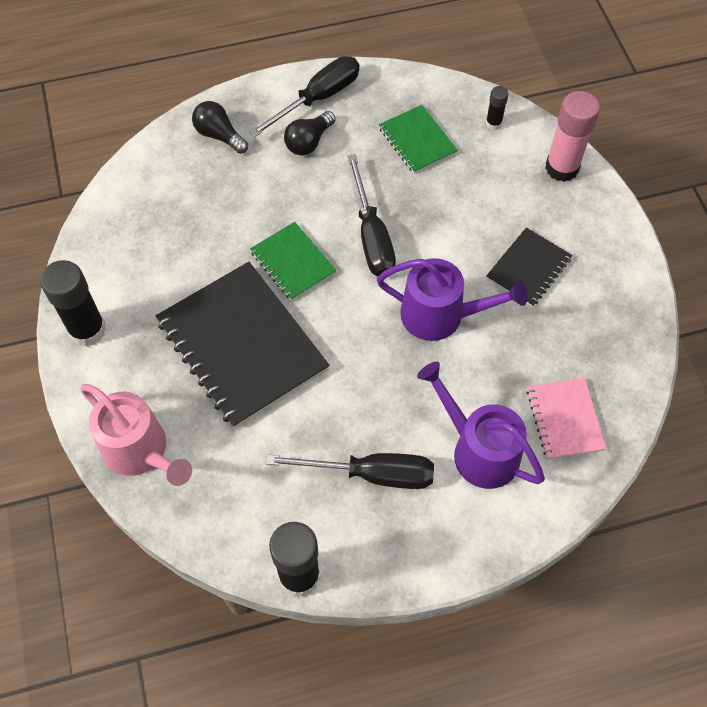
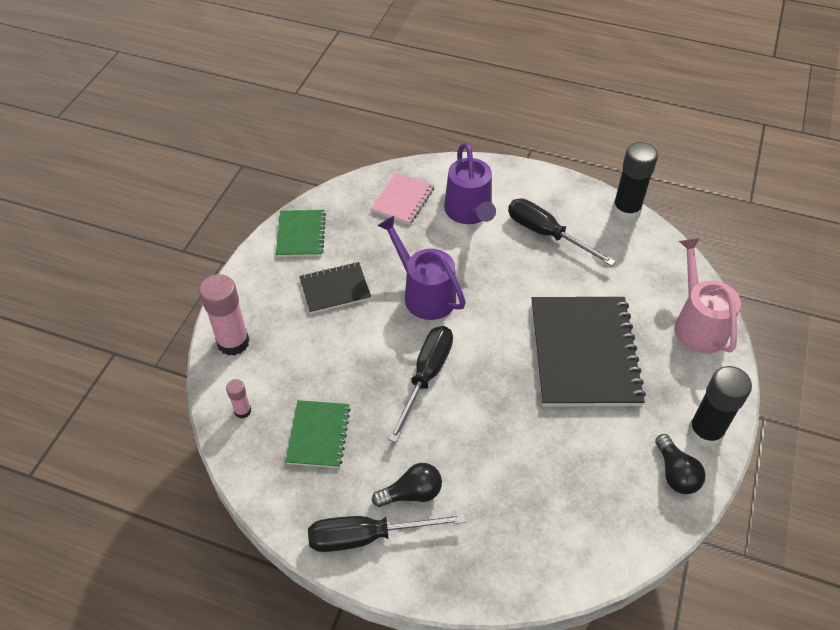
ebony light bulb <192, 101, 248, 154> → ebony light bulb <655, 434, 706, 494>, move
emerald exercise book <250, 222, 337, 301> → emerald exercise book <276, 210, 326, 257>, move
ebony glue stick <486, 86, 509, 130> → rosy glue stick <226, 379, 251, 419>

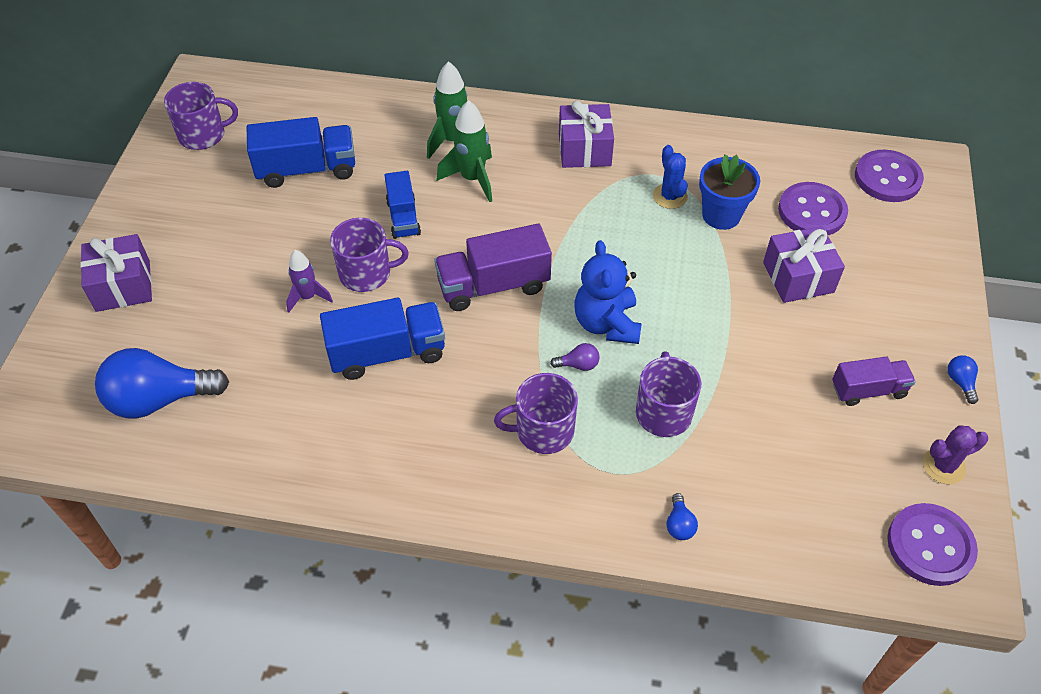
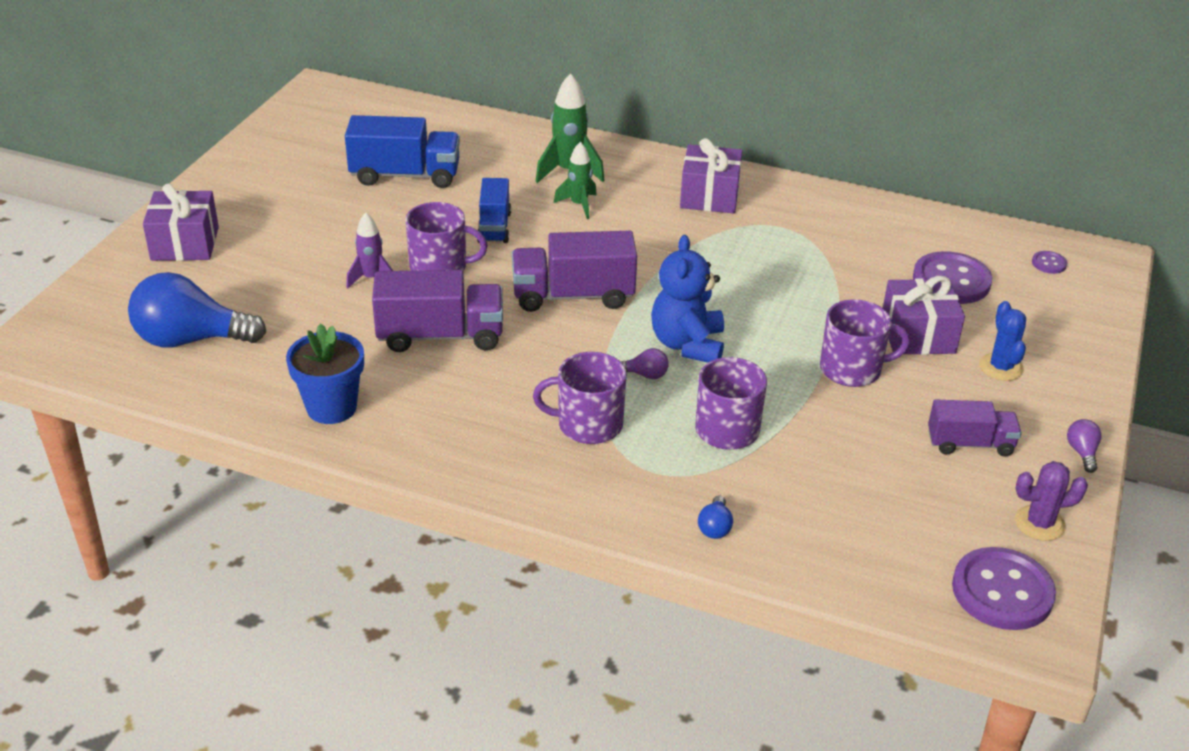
purple mug <164, 82, 238, 150> → purple mug <820, 299, 910, 387>, move
blue lorry <320, 298, 445, 380> → purple lorry <372, 270, 503, 352>
emerald toy rocket <437, 100, 492, 202> → emerald toy rocket <554, 142, 597, 219>, x0.65
blue cactus <653, 145, 688, 209> → blue cactus <979, 301, 1026, 381>, move
blue flower pot <699, 155, 760, 230> → blue flower pot <286, 323, 364, 424>, move
purple button <855, 150, 924, 202> → purple button <1032, 251, 1067, 274>, x0.45
blue light bulb <947, 355, 979, 404> → purple light bulb <1067, 419, 1102, 473>

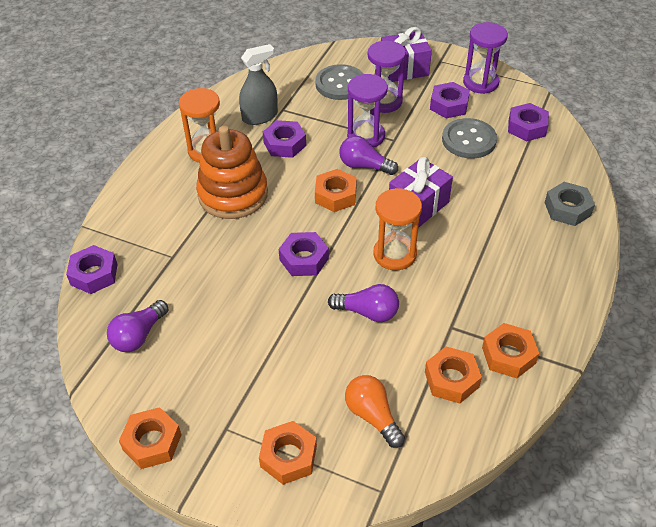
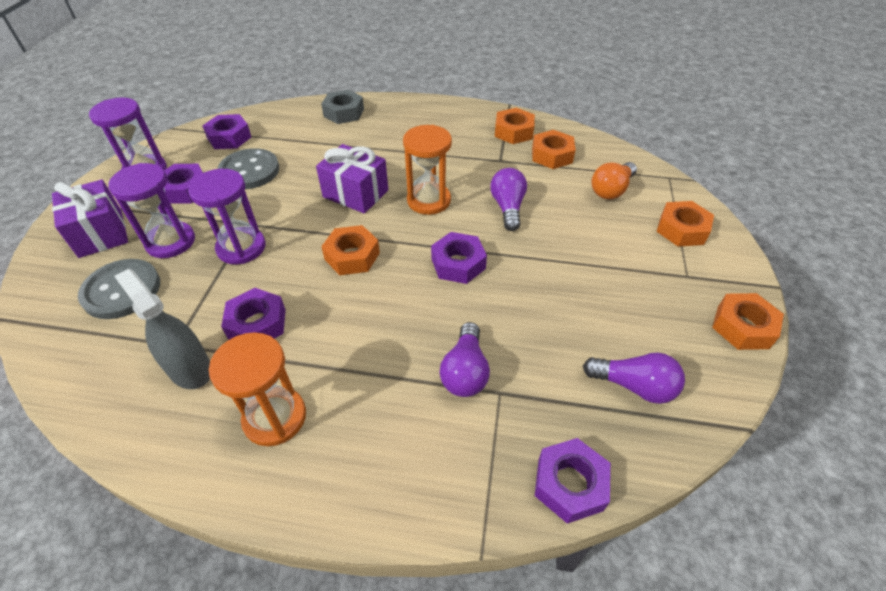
orange ring stacker <196, 126, 268, 219> → -
purple light bulb <339, 136, 398, 175> → purple light bulb <440, 322, 490, 397>, move

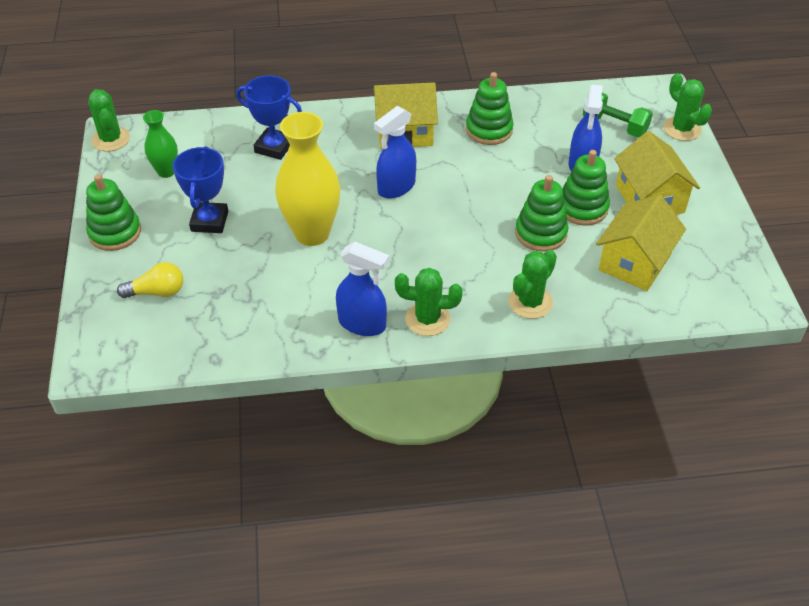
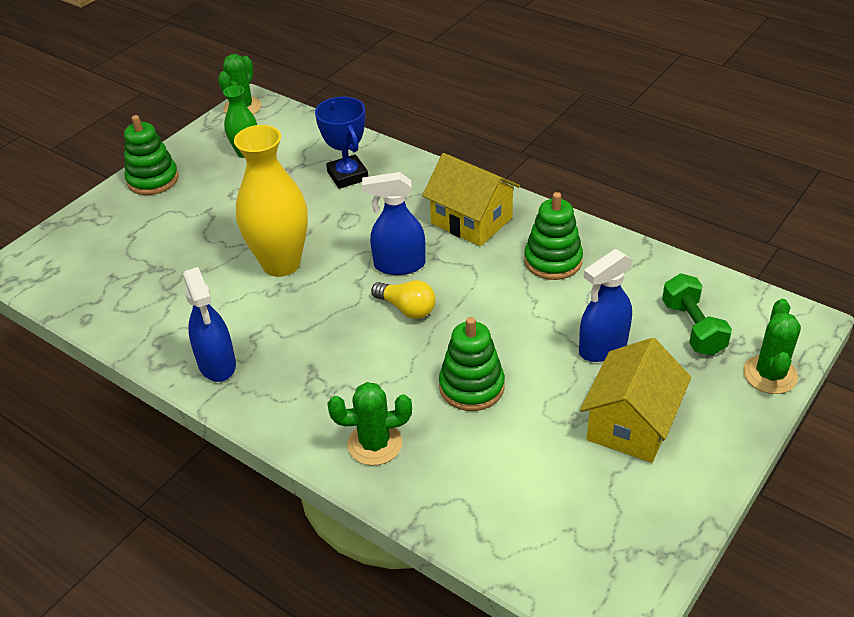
golden light bulb <117, 262, 183, 298> → golden light bulb <371, 280, 436, 319>, move
blue award cup <173, 146, 228, 233> → -
emerald cactus <395, 268, 463, 336> → -
emerald ring stacker <562, 150, 610, 225> → -
golden toy house <596, 194, 686, 291> → -

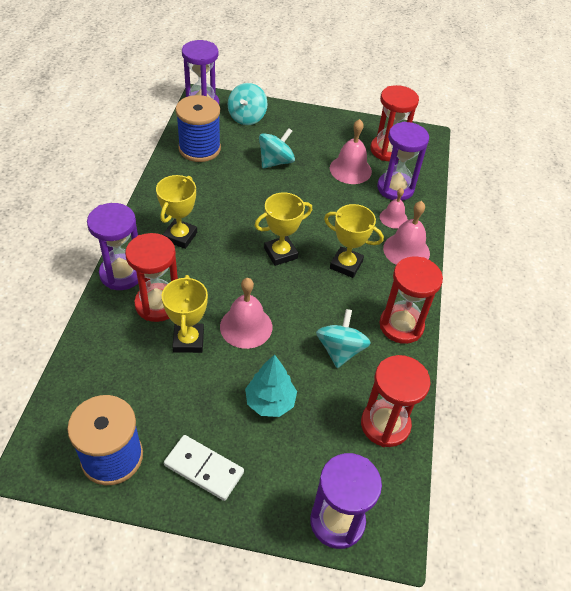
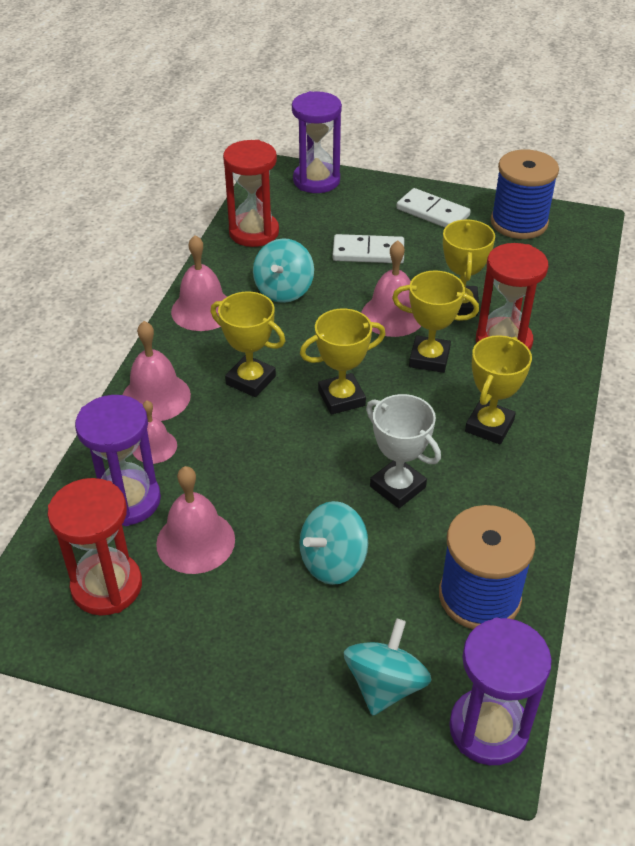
purple sandglass <87, 203, 138, 290> → -
turquoise toy tree <245, 354, 297, 417> → snow-white domino <332, 234, 404, 264>
scarlet sandglass <380, 256, 443, 344> → rosy school bell <171, 235, 227, 331>
- → snow-white award cup <366, 394, 441, 508>
- → golden award cup <392, 270, 479, 373>

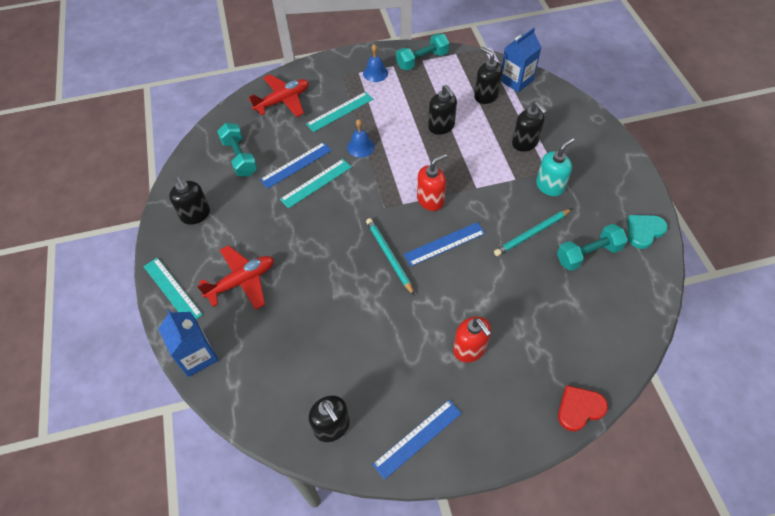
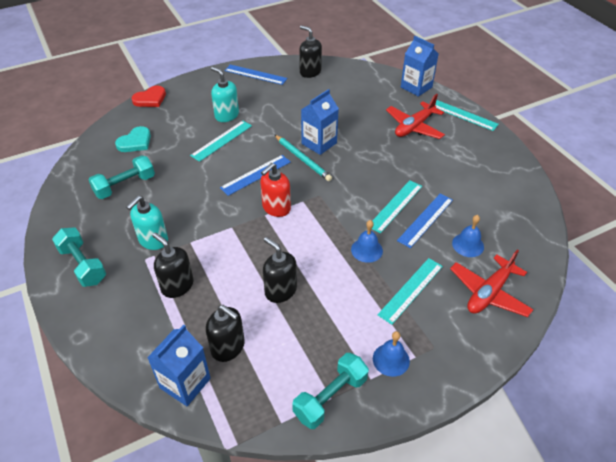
ebony soap pump <169, 177, 210, 225> → -
turquoise hand weight <217, 123, 257, 177> → turquoise hand weight <52, 228, 106, 287>, move
blue straightedge <372, 400, 462, 480> → blue straightedge <225, 64, 287, 85>, 75 degrees clockwise
scarlet soap pump <453, 316, 491, 363> → turquoise soap pump <211, 67, 239, 122>
turquoise pencil <494, 209, 572, 256> → -
turquoise heart shape <628, 215, 668, 249> → turquoise heart shape <115, 126, 151, 152>, move
- → turquoise straightedge <190, 120, 252, 162>
- → blue carton <301, 89, 339, 155>
- → blue school bell <452, 215, 484, 257>

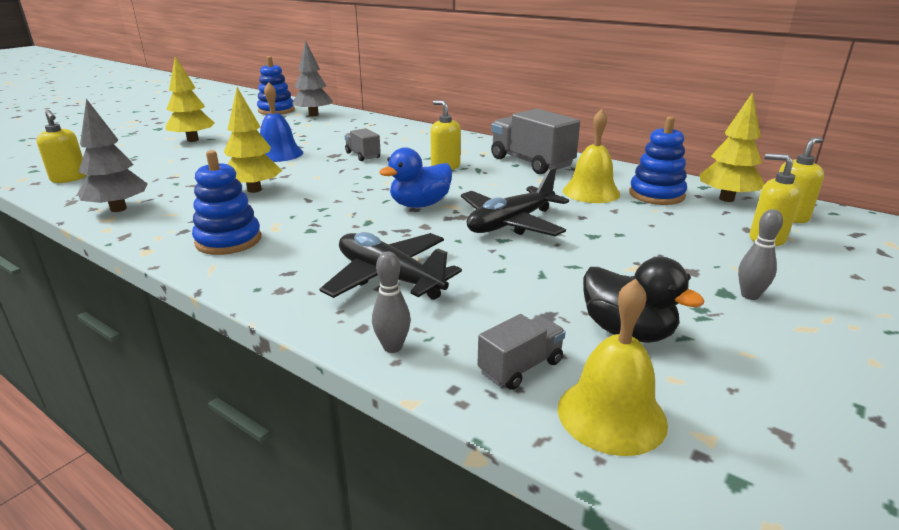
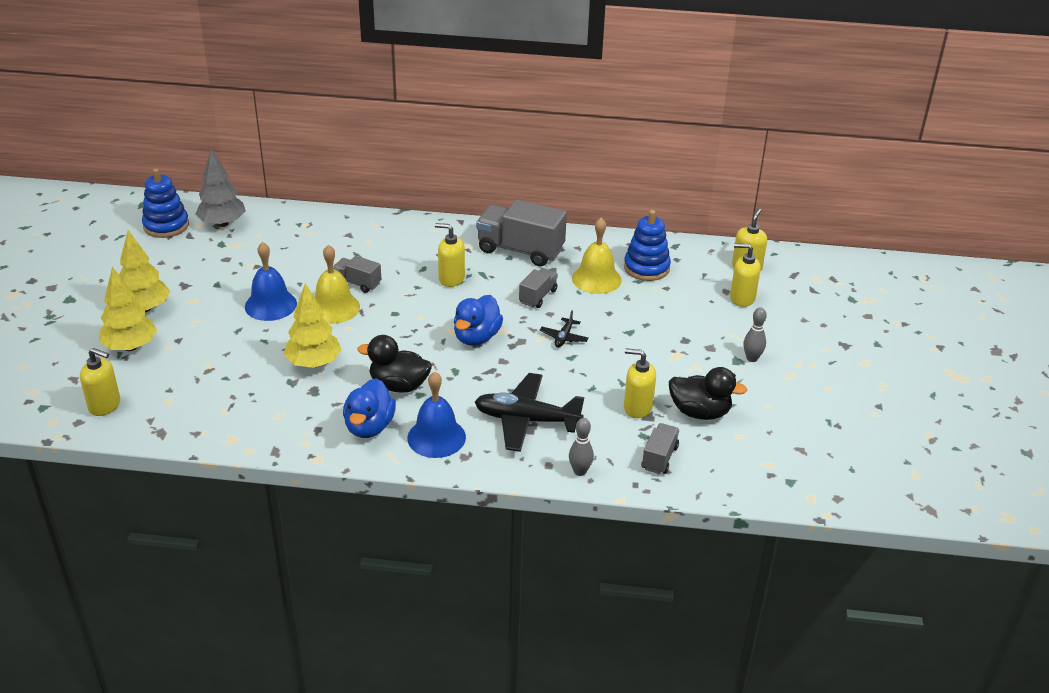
gray toy tree <78, 99, 148, 212> → -
blue ring stacker <192, 150, 261, 255> → blue toy duck <343, 378, 396, 438>
ebony aeroplane <461, 167, 569, 236> → ebony aeroplane <540, 310, 589, 347>, x0.47
golden school bell <558, 279, 668, 456> → golden school bell <315, 245, 360, 324>, move
golden toy tree <700, 92, 764, 202> → golden toy tree <99, 267, 157, 351>, move
- → ebony toy duck <357, 335, 432, 393>
- → blue school bell <407, 371, 466, 458>
- → gray lorry <519, 268, 558, 308>
- → golden soap pump <624, 348, 656, 418>

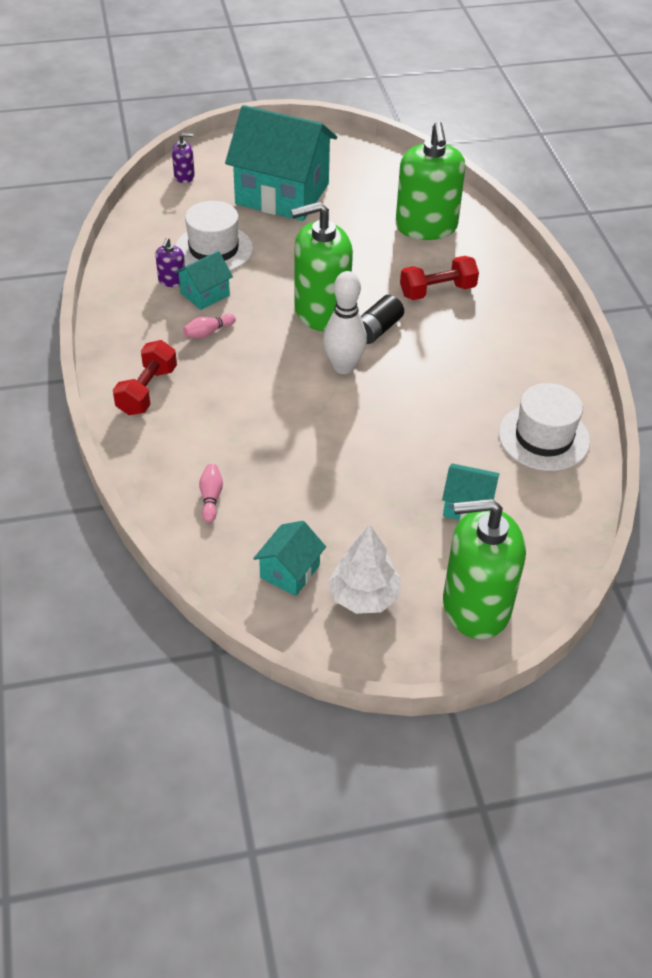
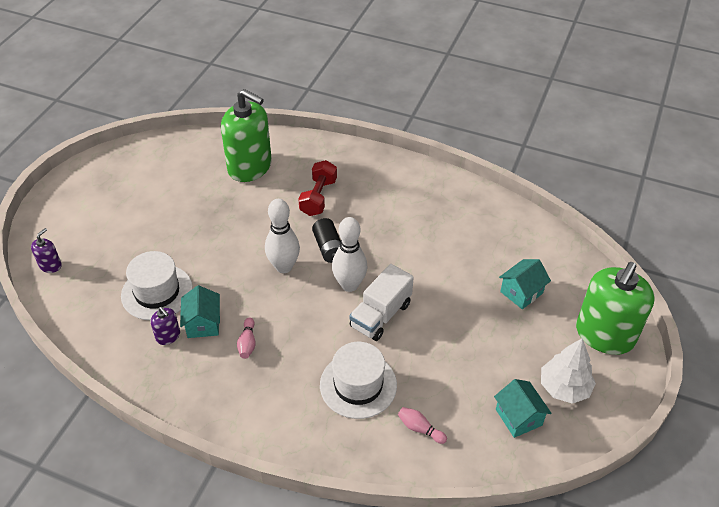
scarlet hand weight <113, 340, 177, 415> → -
turquoise toy house <225, 105, 337, 221> → -
emerald soap pump <291, 202, 353, 331> → snow-white tenpin <265, 199, 300, 273>
snow-white tall hat <498, 383, 590, 471> → snow-white tall hat <320, 342, 397, 419>, move
- → snow-white lorry <349, 264, 414, 341>

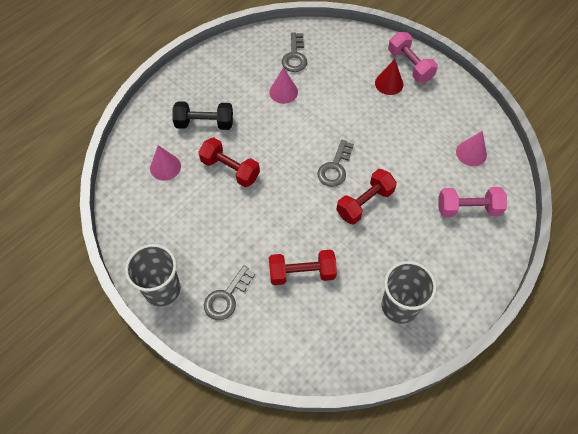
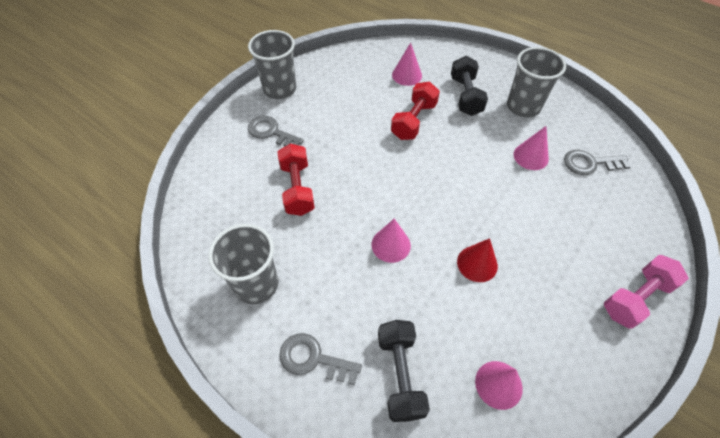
gray latchkey <317, 140, 354, 187> → gray latchkey <279, 333, 362, 385>, move
scarlet hand weight <336, 169, 397, 224> → rosy cone shape <372, 219, 411, 263>
scarlet cone shape <375, 59, 403, 95> → scarlet cone shape <457, 238, 498, 282>, move
rosy hand weight <438, 187, 507, 217> → ebony hand weight <378, 320, 430, 422>
- → gray beaker <507, 47, 566, 118>

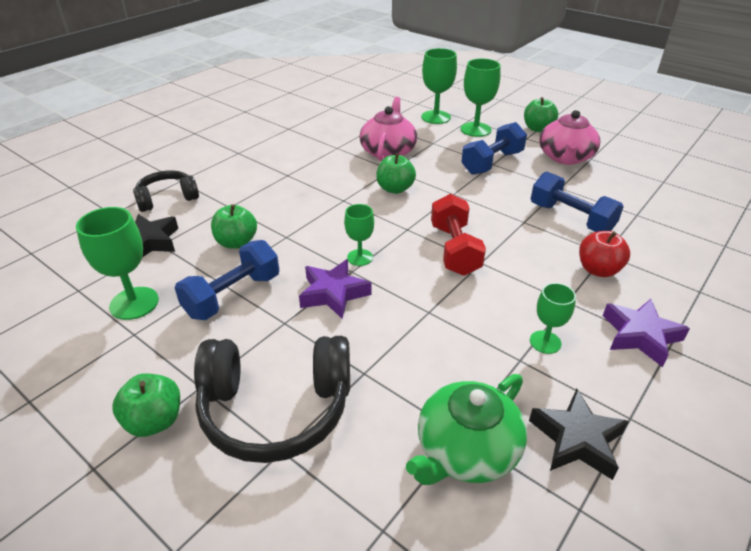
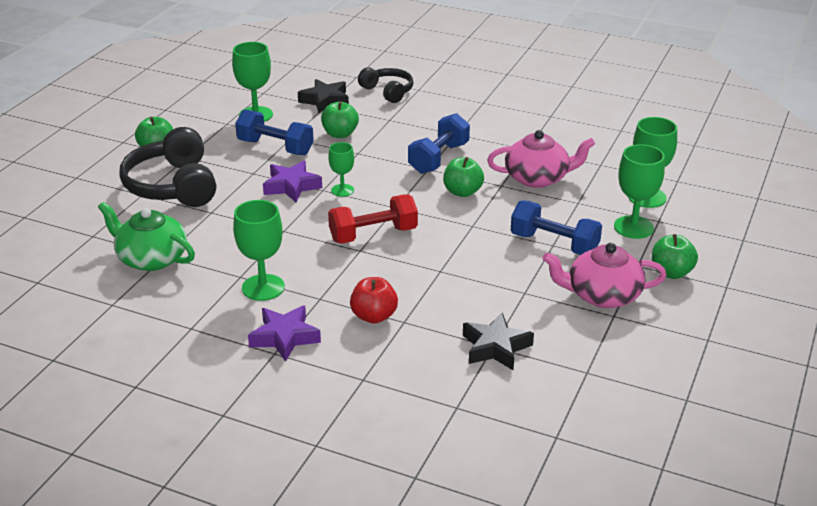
ebony star <529, 389, 629, 480> → ebony star <463, 313, 534, 370>, move
emerald goblet <530, 283, 576, 354> → emerald goblet <233, 200, 285, 301>, x1.64
blue hand weight <531, 171, 624, 232> → blue hand weight <408, 113, 470, 174>, move

